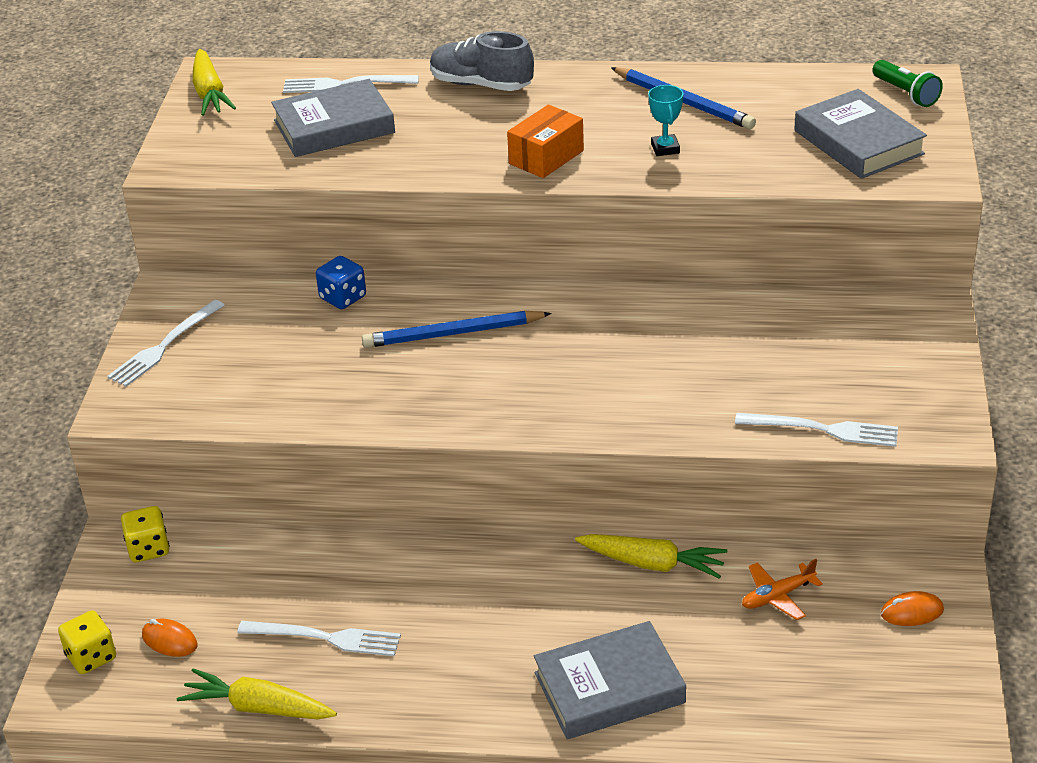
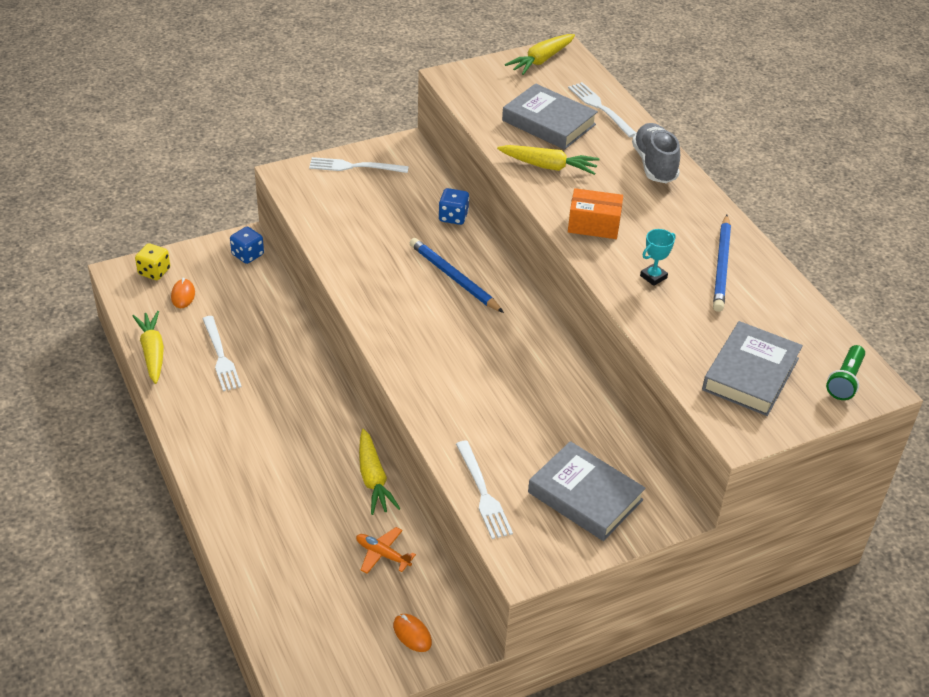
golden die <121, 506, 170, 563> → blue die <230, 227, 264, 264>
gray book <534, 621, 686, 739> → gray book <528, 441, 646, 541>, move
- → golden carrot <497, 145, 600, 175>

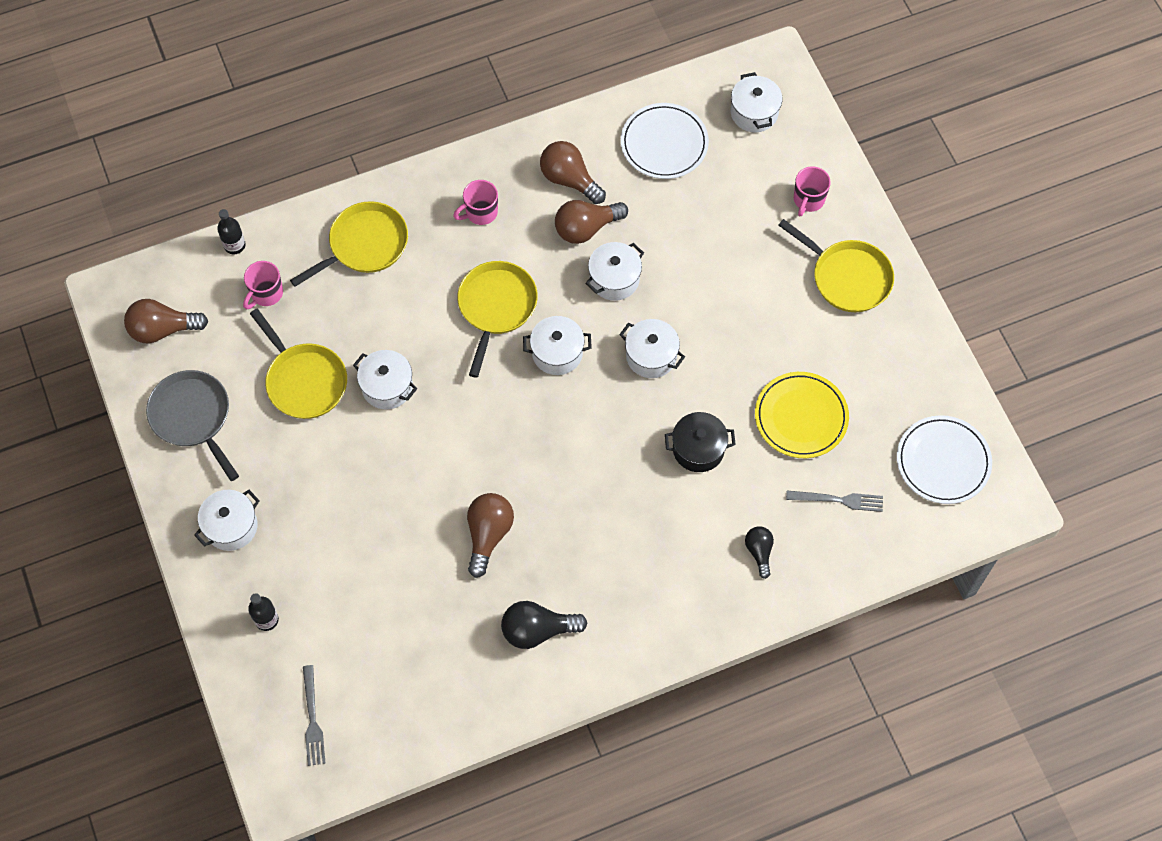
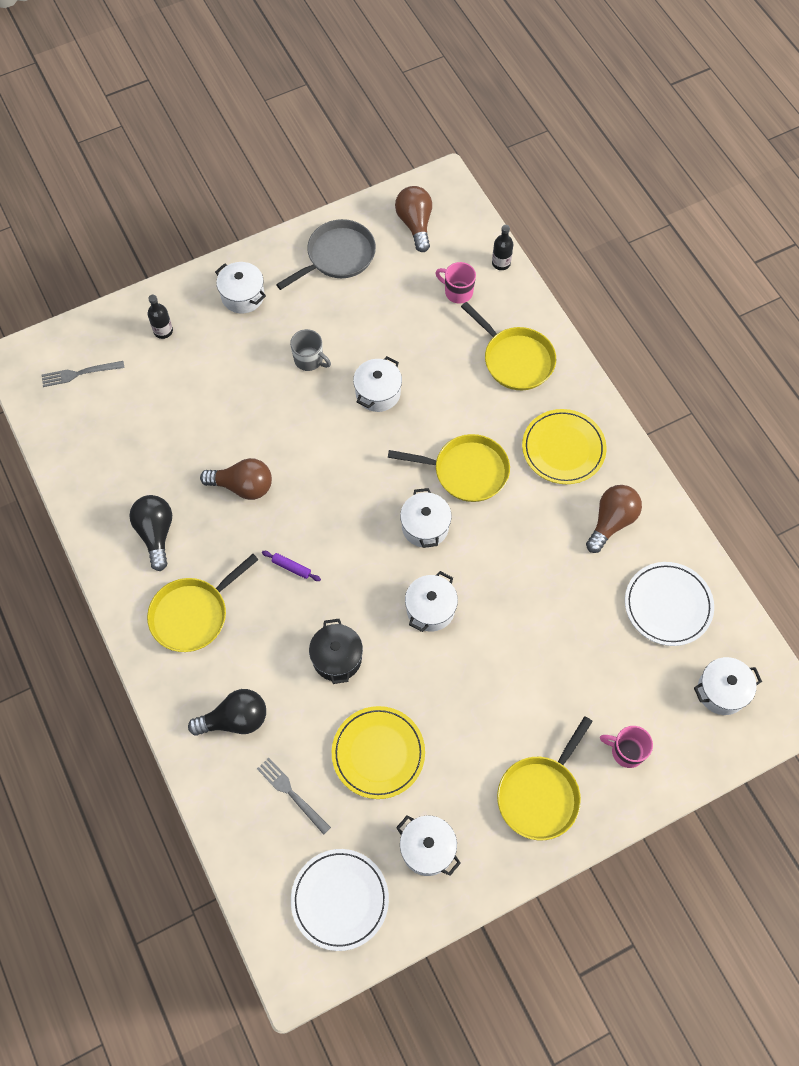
golden frying pan <250, 309, 347, 419> → golden frying pan <147, 554, 259, 652>, move
rosy mug <453, 180, 498, 225> → golden dinner plate <522, 409, 606, 484>
dark brown light bulb <555, 200, 628, 244> → -
snow-white cooking pot <585, 242, 644, 301> → snow-white cooking pot <396, 815, 461, 876>, move
ebony light bulb <745, 526, 774, 579> → ebony light bulb <188, 689, 266, 736>, x1.63
gray table fork <786, 491, 883, 512> → gray table fork <257, 758, 331, 835>, 135 degrees clockwise
- → purple pastry roller <262, 551, 321, 581>
- → gray mug <290, 329, 331, 371>

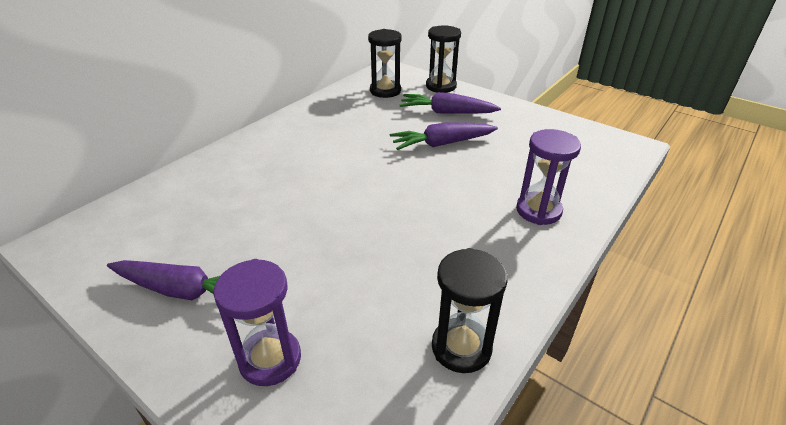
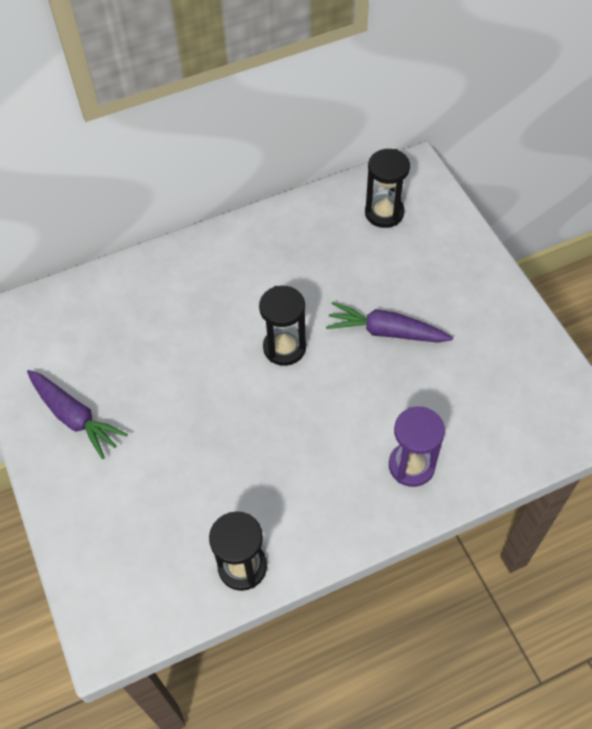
purple sandglass <213, 259, 301, 386> → -
purple carrot <400, 92, 501, 114> → -
ebony sandglass <426, 25, 461, 93> → ebony sandglass <259, 286, 306, 366>, move

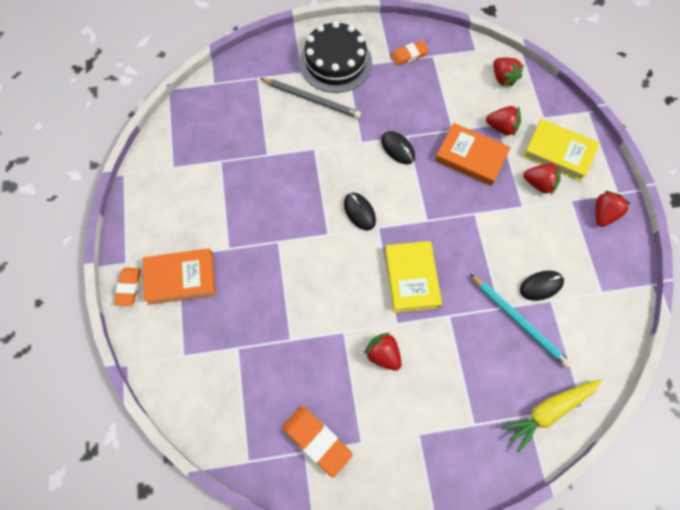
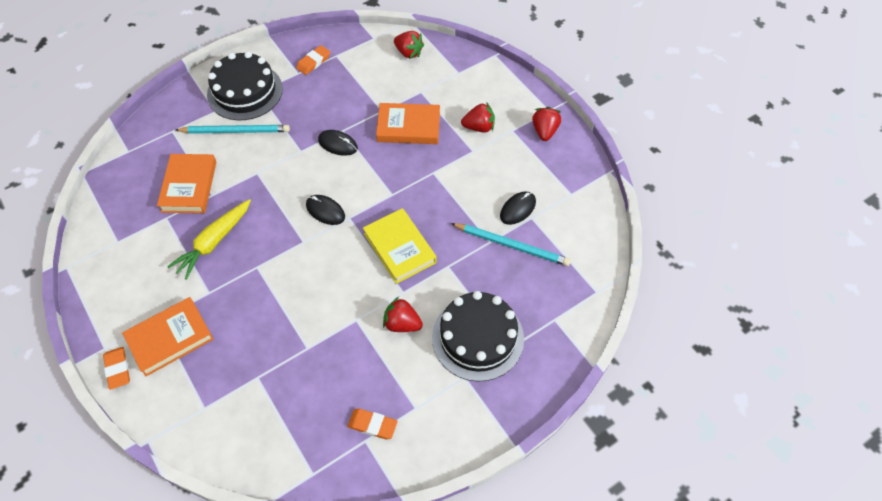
gray pencil <260, 78, 361, 118> → turquoise pencil <176, 125, 290, 134>
orange pencil eraser <282, 406, 353, 478> → orange pencil eraser <348, 409, 398, 439>, x0.64
scarlet strawberry <486, 106, 521, 136> → -
golden carrot <501, 379, 602, 453> → golden carrot <167, 199, 251, 280>, move
golden book <523, 119, 600, 181> → -
- → orange book <157, 154, 216, 213>
- → ebony cake <432, 291, 524, 382>

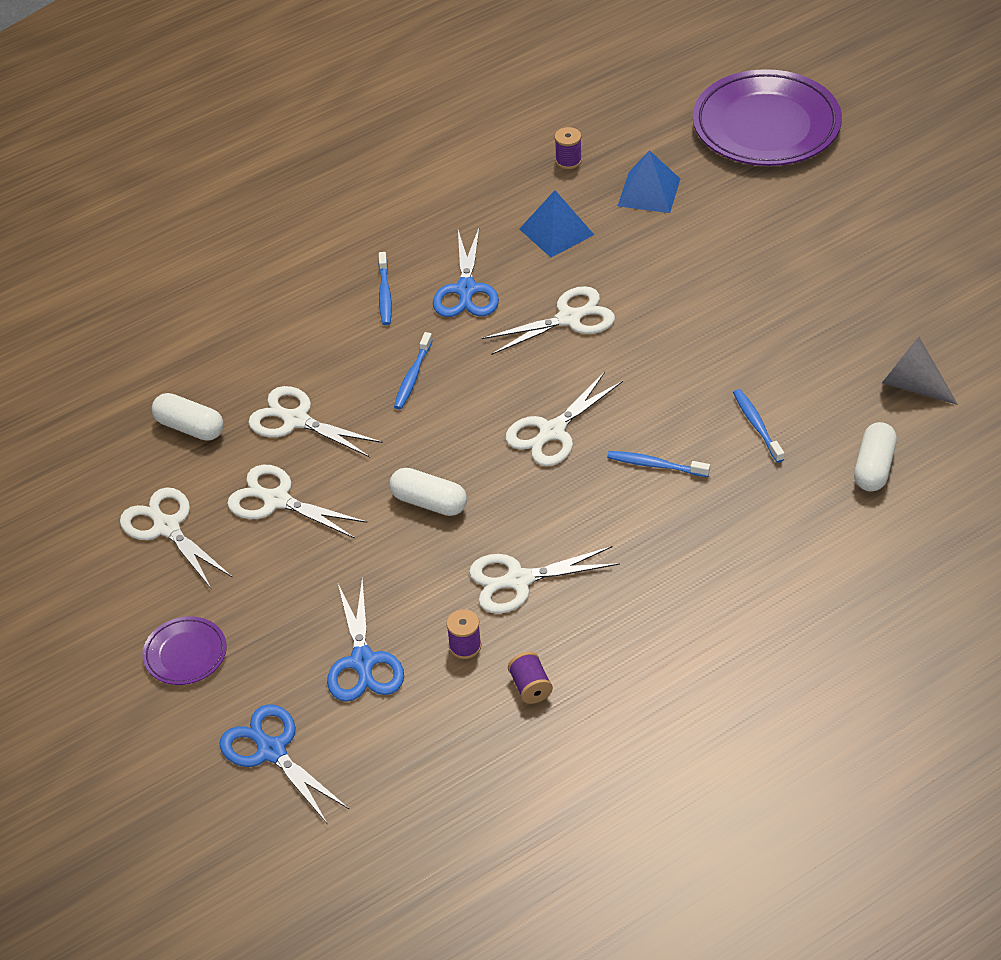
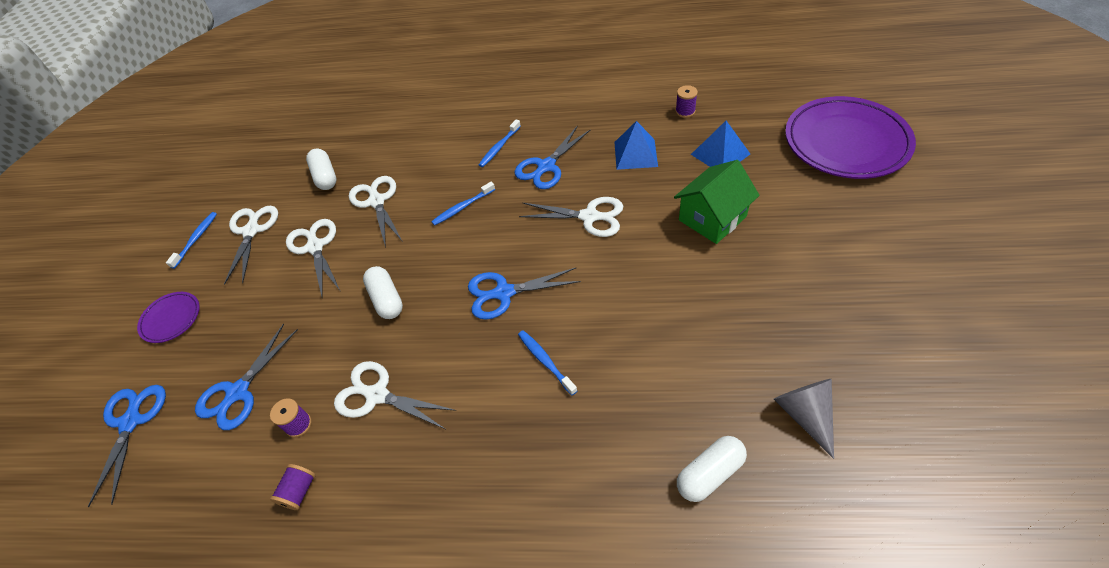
snow-white scissors <506, 372, 623, 466> → blue scissors <468, 268, 581, 320>
blue toothbrush <733, 389, 784, 463> → blue toothbrush <166, 212, 217, 269>, move
- → emerald toy house <674, 160, 760, 244>

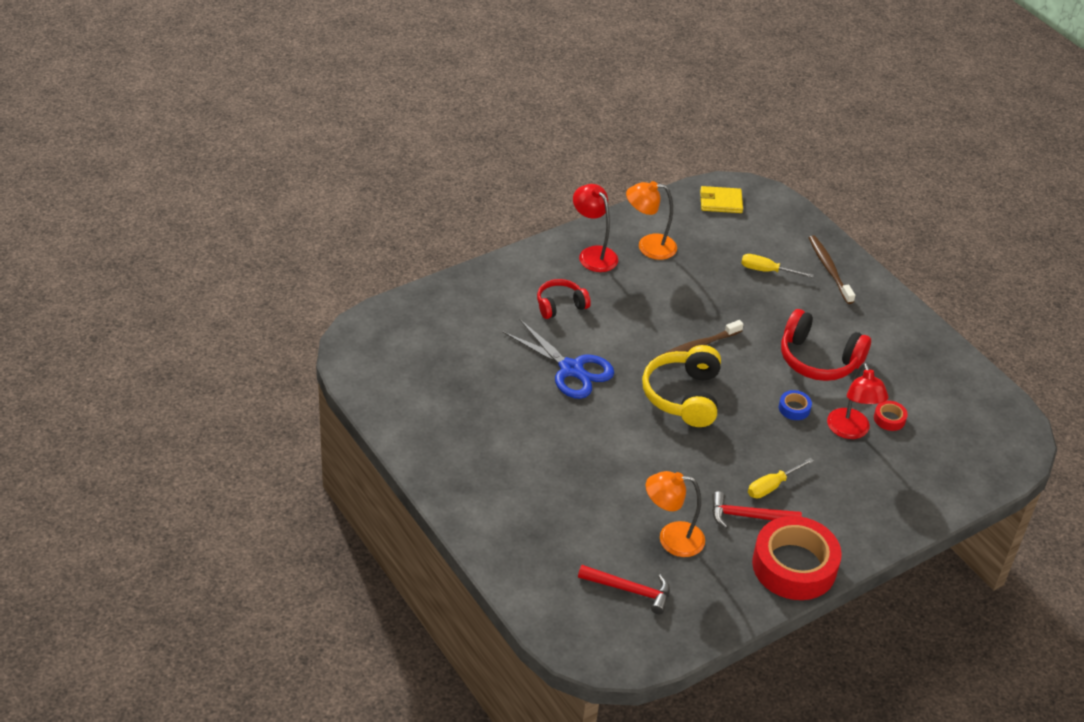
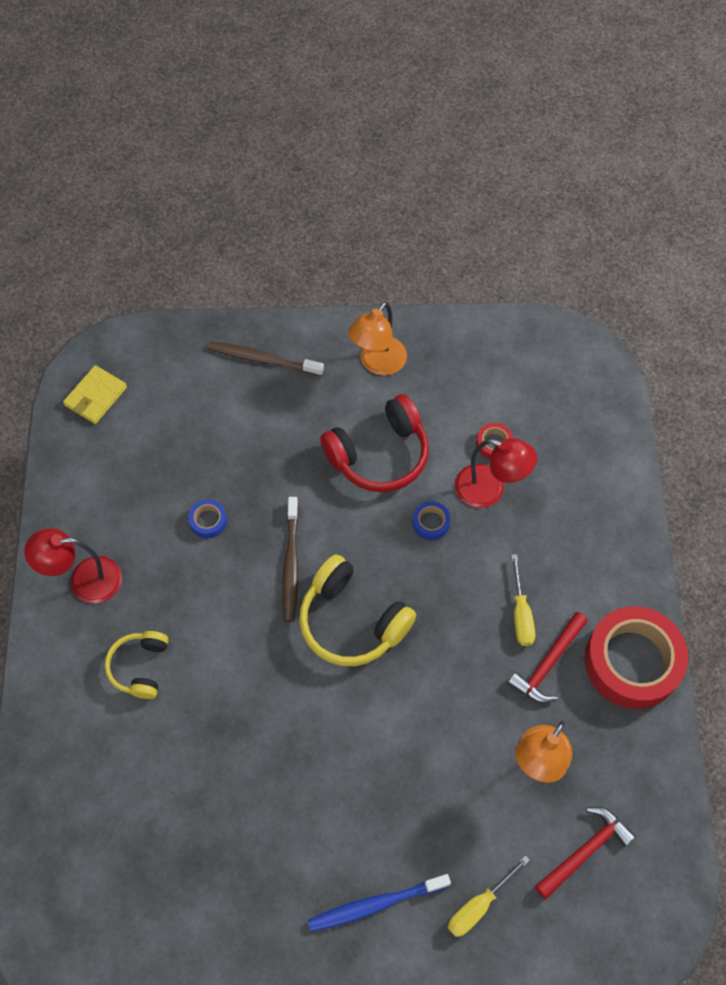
blue scissors <503, 319, 614, 399> → -
scarlet headphones <537, 279, 591, 319> → golden headphones <105, 631, 169, 699>
orange reading lamp <626, 181, 677, 260> → orange reading lamp <348, 302, 407, 376>, move
golden flat screwdriver <741, 254, 814, 278> → golden flat screwdriver <448, 855, 530, 937>, move
- → blue tape <188, 499, 227, 538>
- → blue toothbrush <308, 874, 451, 932>

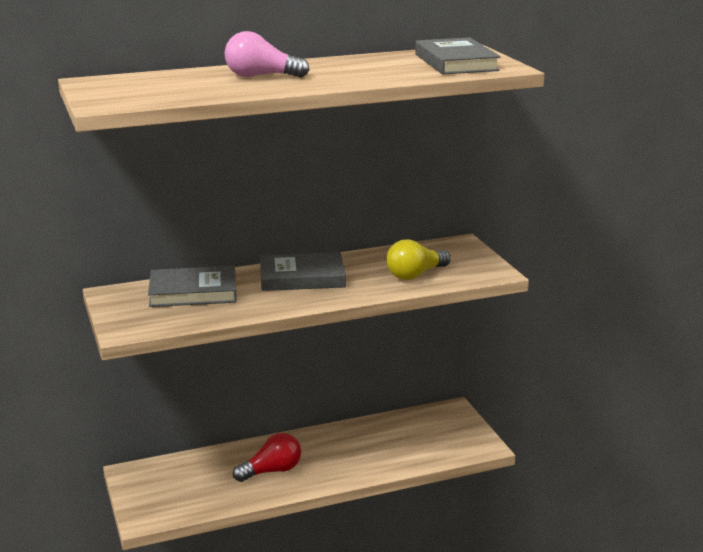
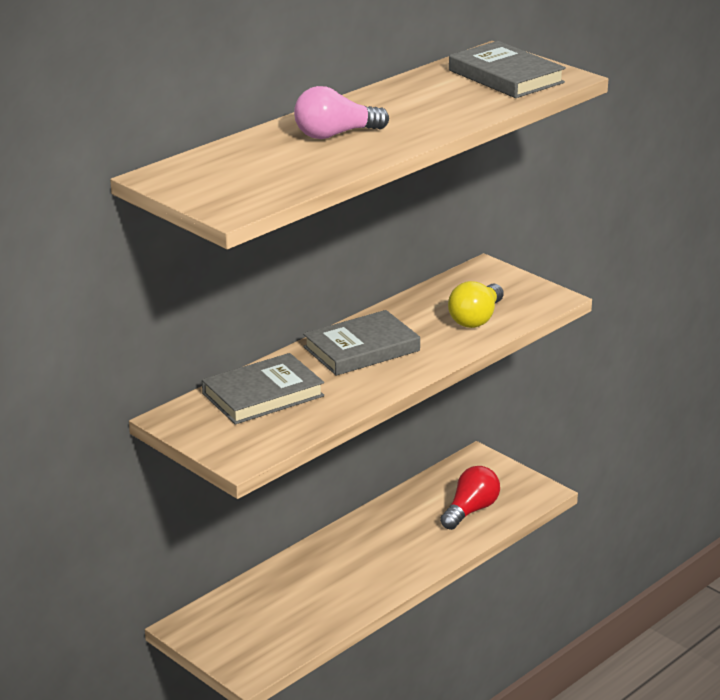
scarlet light bulb <233, 433, 301, 482> → scarlet light bulb <440, 466, 500, 530>, move

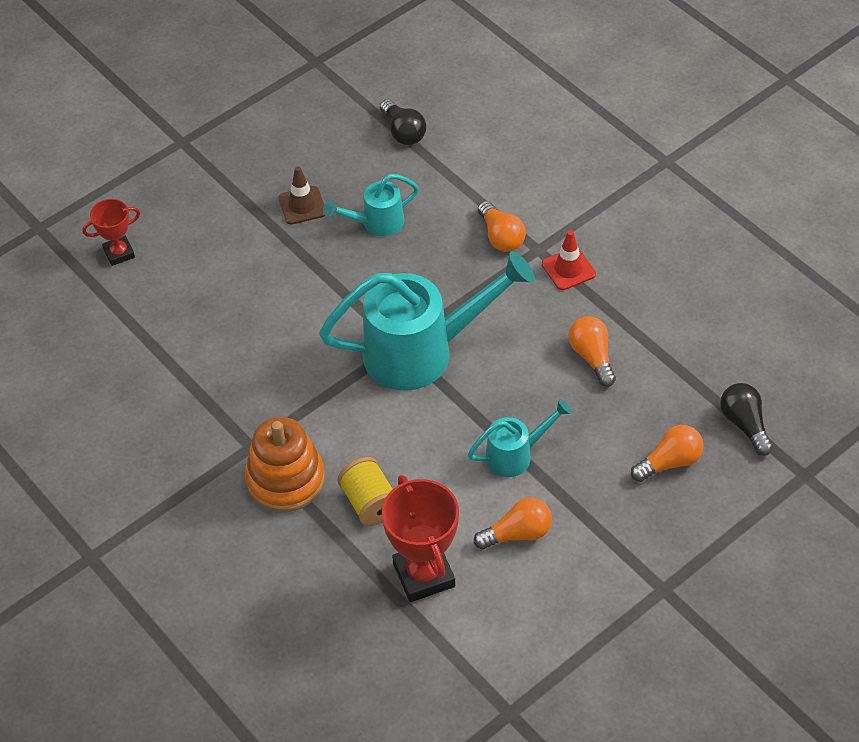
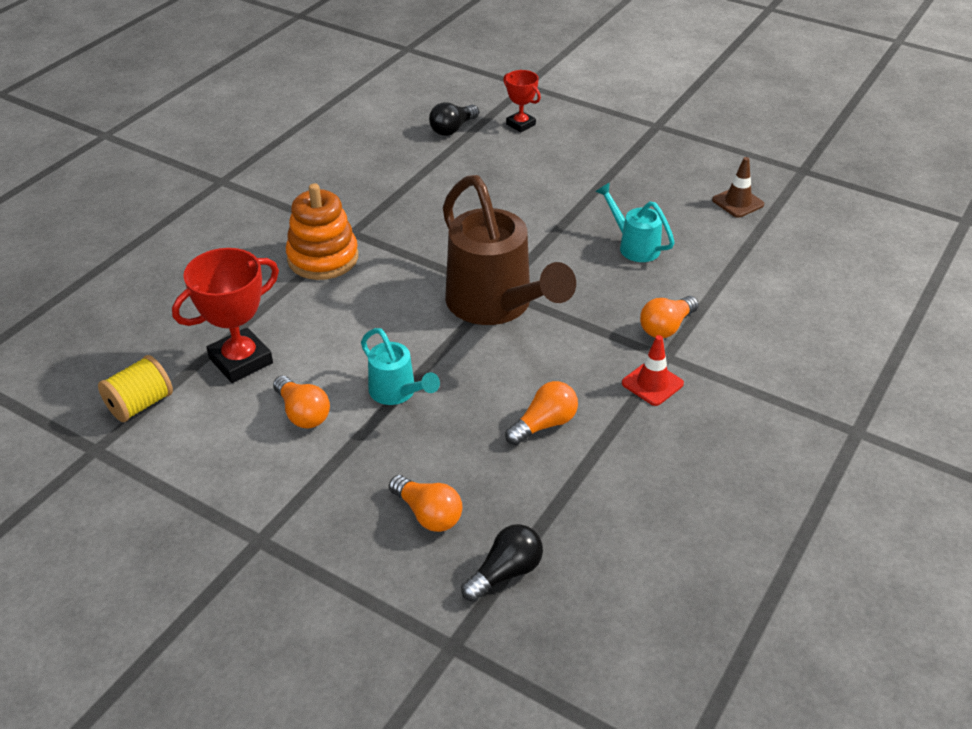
dark brown traffic cone <278, 166, 325, 224> → dark brown traffic cone <712, 157, 764, 218>, move
turquoise watering pot <319, 251, 535, 391> → dark brown watering pot <443, 175, 576, 325>
golden bobbin <337, 457, 393, 526> → golden bobbin <98, 355, 173, 422>, move
ebony light bulb <380, 99, 426, 145> → ebony light bulb <429, 102, 479, 136>, move

